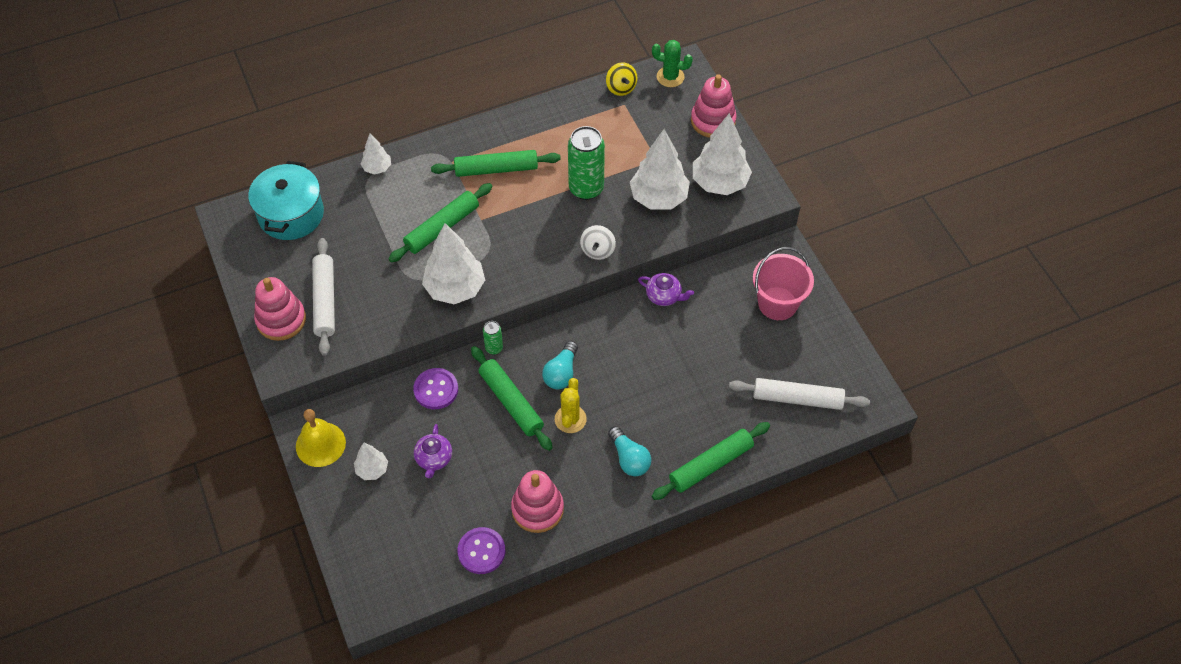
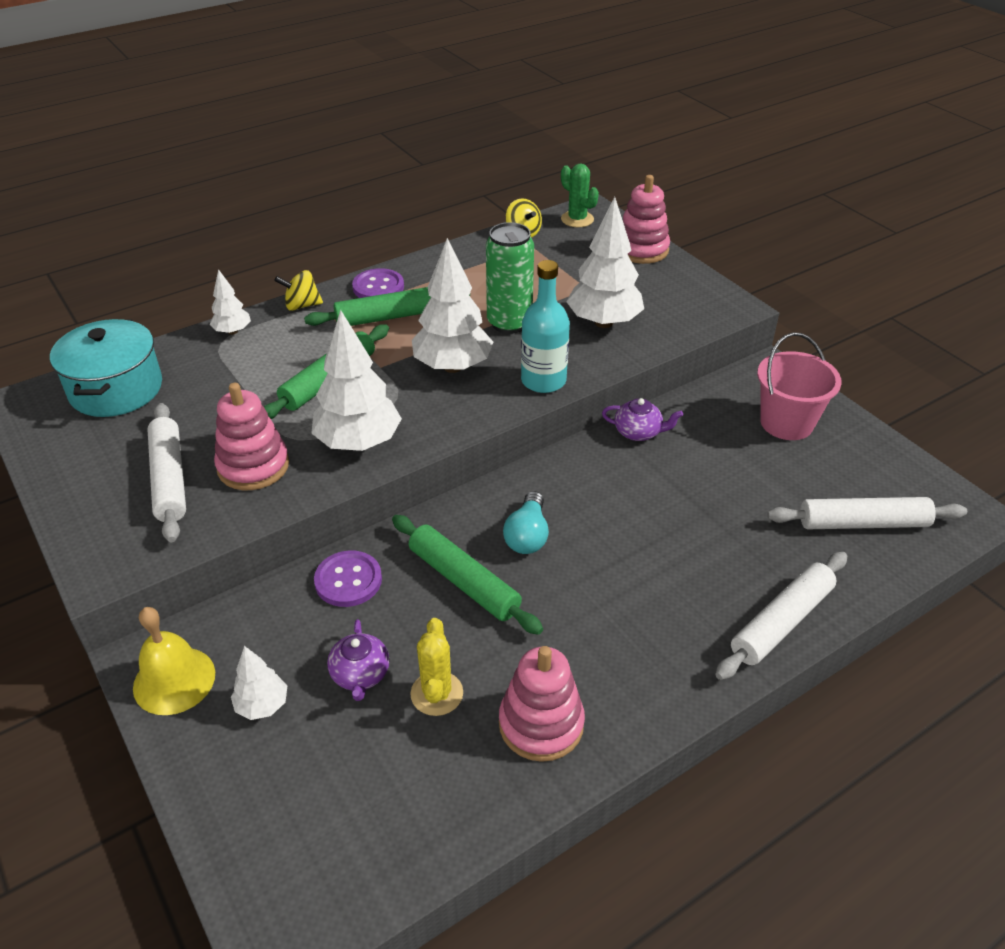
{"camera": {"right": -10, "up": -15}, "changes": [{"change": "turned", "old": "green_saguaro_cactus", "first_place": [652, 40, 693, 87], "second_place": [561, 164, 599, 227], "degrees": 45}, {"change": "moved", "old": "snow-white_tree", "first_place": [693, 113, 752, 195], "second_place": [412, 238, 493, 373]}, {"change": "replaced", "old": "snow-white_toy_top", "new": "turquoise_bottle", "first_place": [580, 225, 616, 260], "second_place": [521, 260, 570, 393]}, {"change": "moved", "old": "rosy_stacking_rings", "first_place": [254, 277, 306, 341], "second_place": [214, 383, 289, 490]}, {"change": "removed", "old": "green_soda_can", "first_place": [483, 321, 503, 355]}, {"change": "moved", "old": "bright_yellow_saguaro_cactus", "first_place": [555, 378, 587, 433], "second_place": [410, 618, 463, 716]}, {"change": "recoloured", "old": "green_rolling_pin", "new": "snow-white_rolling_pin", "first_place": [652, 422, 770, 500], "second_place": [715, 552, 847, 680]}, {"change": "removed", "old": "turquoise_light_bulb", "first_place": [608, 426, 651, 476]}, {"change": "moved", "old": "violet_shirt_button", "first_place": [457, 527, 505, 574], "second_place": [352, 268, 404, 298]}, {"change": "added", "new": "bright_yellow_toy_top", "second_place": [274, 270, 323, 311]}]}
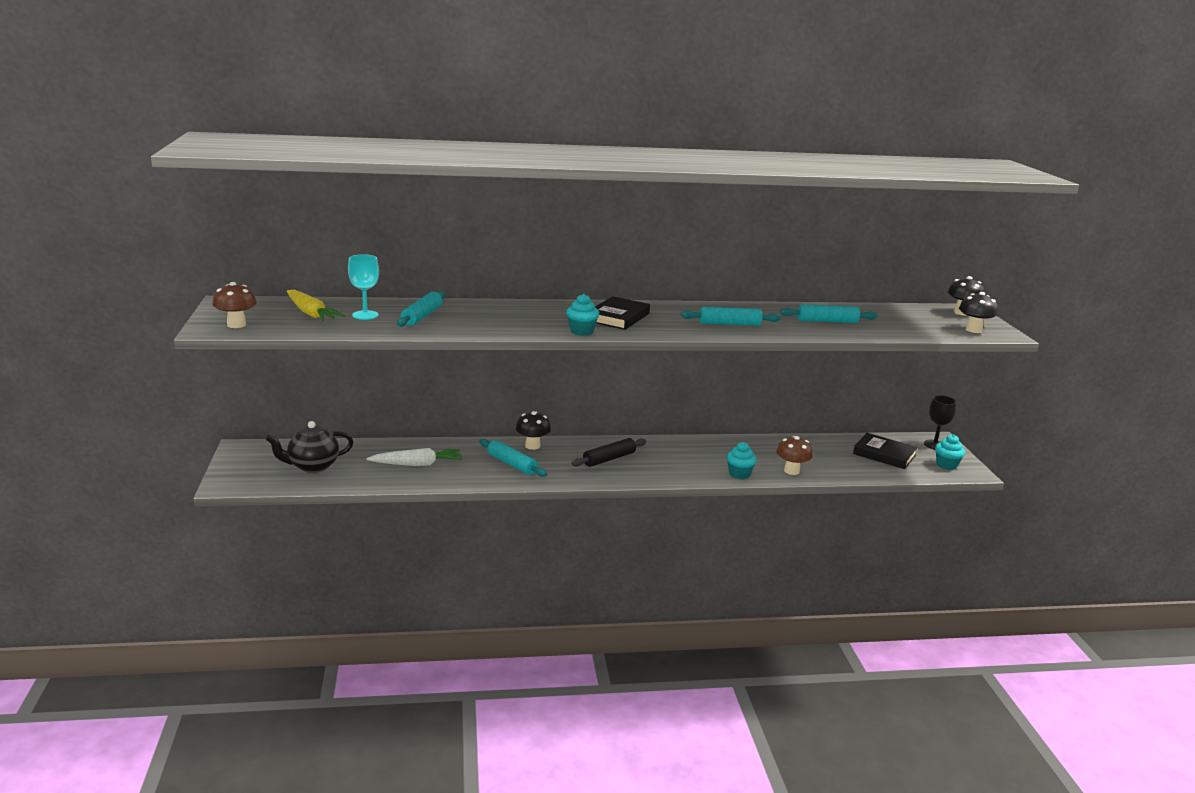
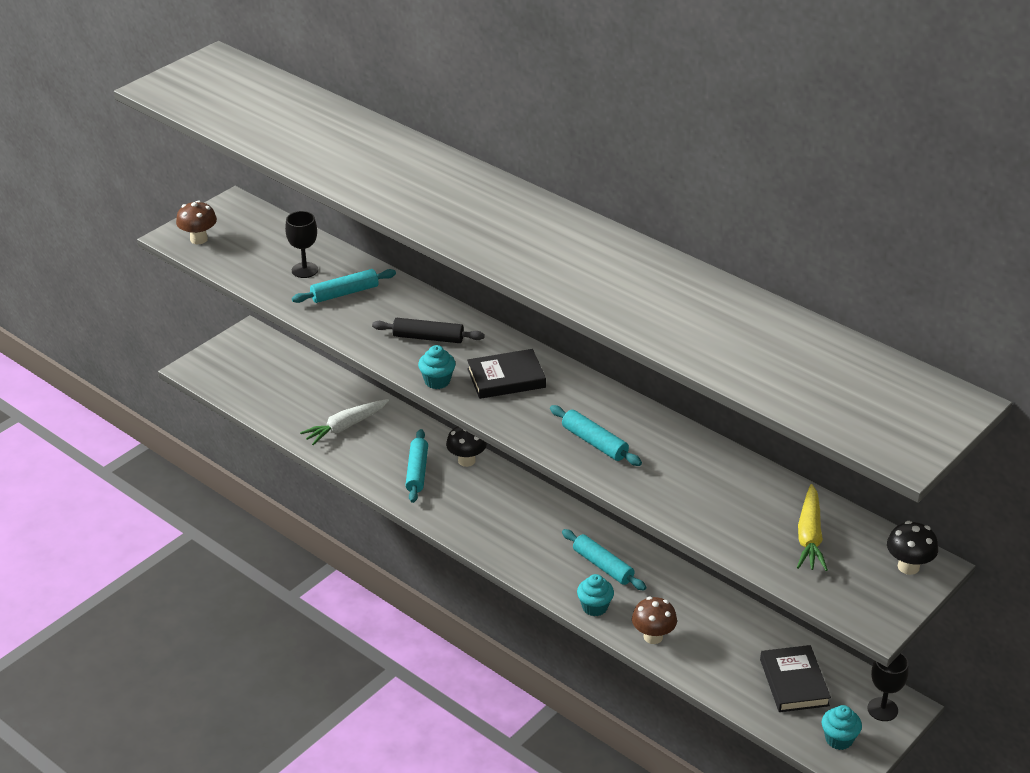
{"camera": {"right": 50, "up": 15}, "changes": [{"change": "recoloured", "old": "turquoise_goblet", "new": "black_goblet", "first_place": [348, 254, 379, 320], "second_place": [285, 211, 318, 278]}, {"change": "moved", "old": "bright_yellow_carrot", "first_place": [287, 290, 345, 321], "second_place": [797, 484, 828, 571]}, {"change": "removed", "old": "black_mushroom", "first_place": [959, 292, 998, 333]}, {"change": "moved", "old": "turquoise_rolling_pin", "first_place": [780, 304, 877, 323], "second_place": [562, 529, 646, 591]}, {"change": "removed", "old": "black_tea_pot", "first_place": [266, 421, 353, 473]}, {"change": "moved", "old": "black_rolling_pin", "first_place": [571, 438, 646, 467], "second_place": [372, 318, 485, 343]}, {"change": "turned", "old": "snow-white_carrot", "first_place": [367, 448, 462, 466], "second_place": [300, 399, 389, 445], "degrees": 105}]}
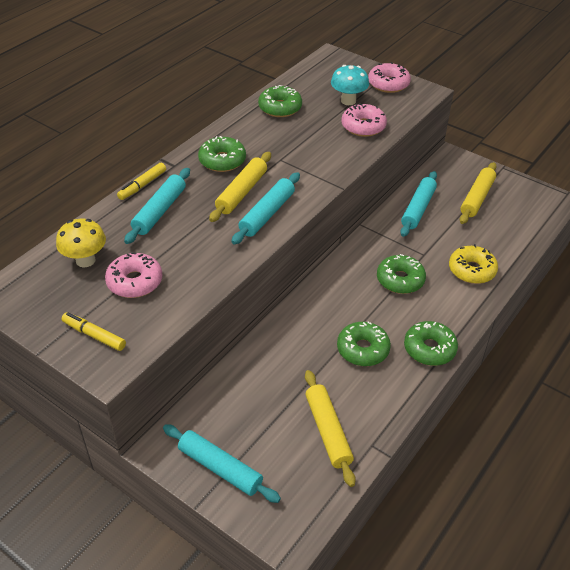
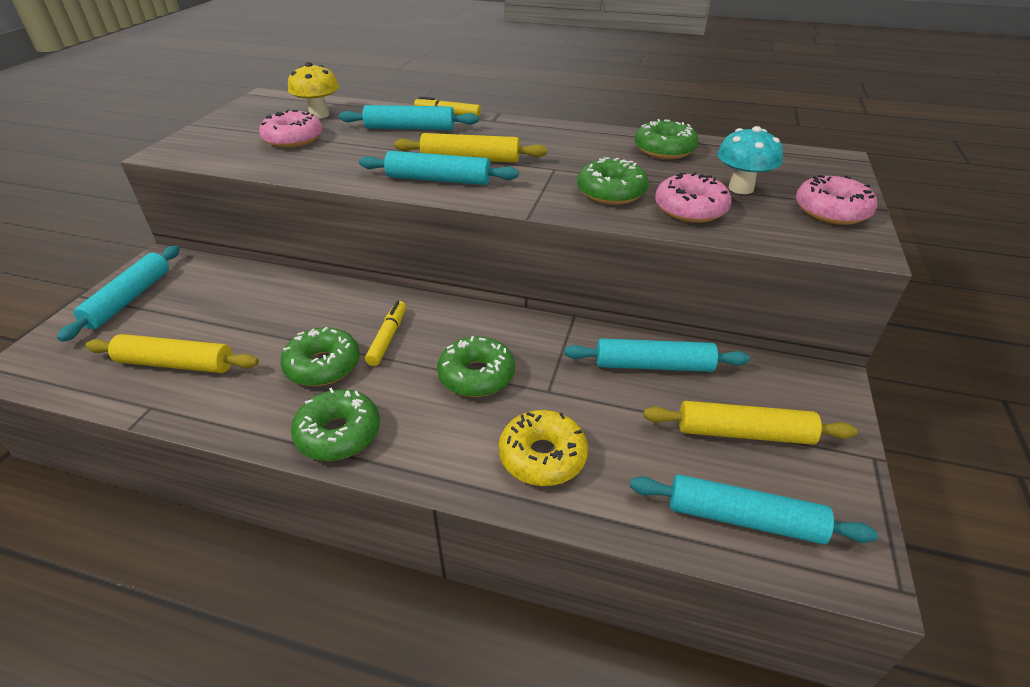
{"camera": {"right": 70, "up": -5}, "changes": [{"change": "moved", "old": "green_donut", "first_place": [198, 136, 246, 172], "second_place": [577, 157, 648, 205]}, {"change": "moved", "old": "bright_yellow_marker_pen", "first_place": [61, 312, 126, 351], "second_place": [365, 301, 406, 366]}, {"change": "turned", "old": "bright_yellow_rolling_pin", "first_place": [305, 370, 356, 487], "second_place": [85, 334, 259, 373], "degrees": 45}, {"change": "added", "new": "turquoise_rolling_pin", "second_place": [630, 474, 878, 544]}]}
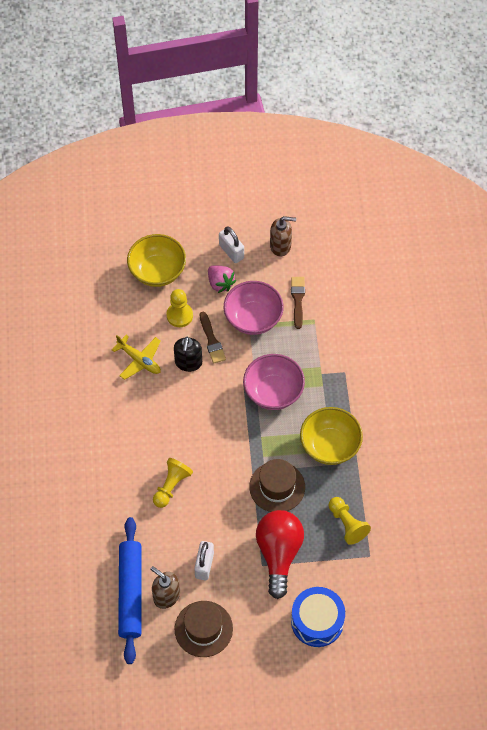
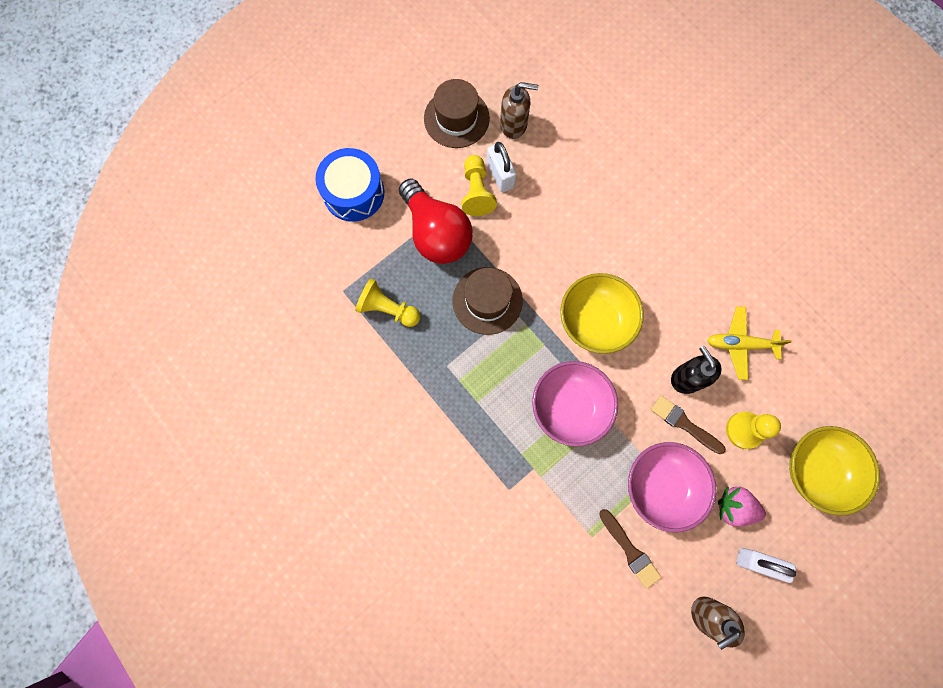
{"camera": {"right": 145, "up": 15}, "changes": [{"change": "moved", "old": "bright_yellow_serving_bowl", "first_place": [300, 407, 363, 465], "second_place": [560, 273, 644, 354]}, {"change": "moved", "old": "bright_yellow_pawn", "first_place": [153, 458, 193, 508], "second_place": [461, 155, 497, 216]}, {"change": "removed", "old": "royal_blue_rolling_pin", "first_place": [118, 517, 142, 664]}]}
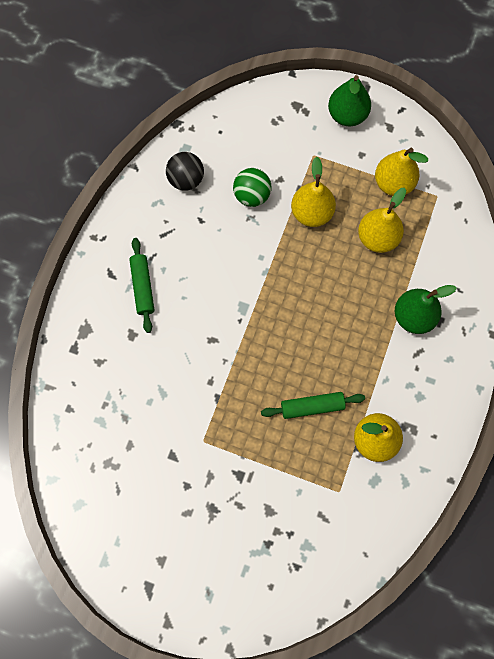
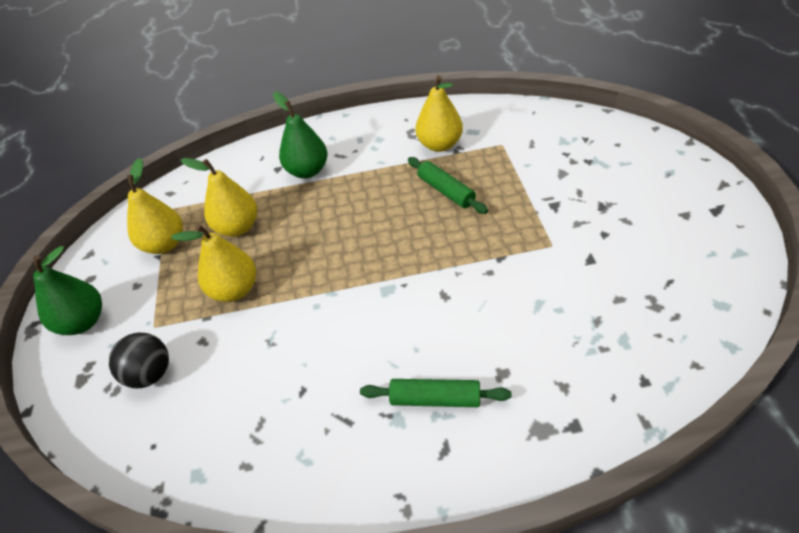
{"camera": {"right": -115, "up": -25}, "changes": [{"change": "moved", "old": "black_play_ball", "first_place": [166, 152, 204, 191], "second_place": [109, 333, 169, 388]}, {"change": "removed", "old": "green_play_ball", "first_place": [233, 168, 271, 207]}, {"change": "turned", "old": "green_rolling_pin", "first_place": [129, 238, 154, 333], "second_place": [360, 379, 512, 407], "degrees": 45}]}
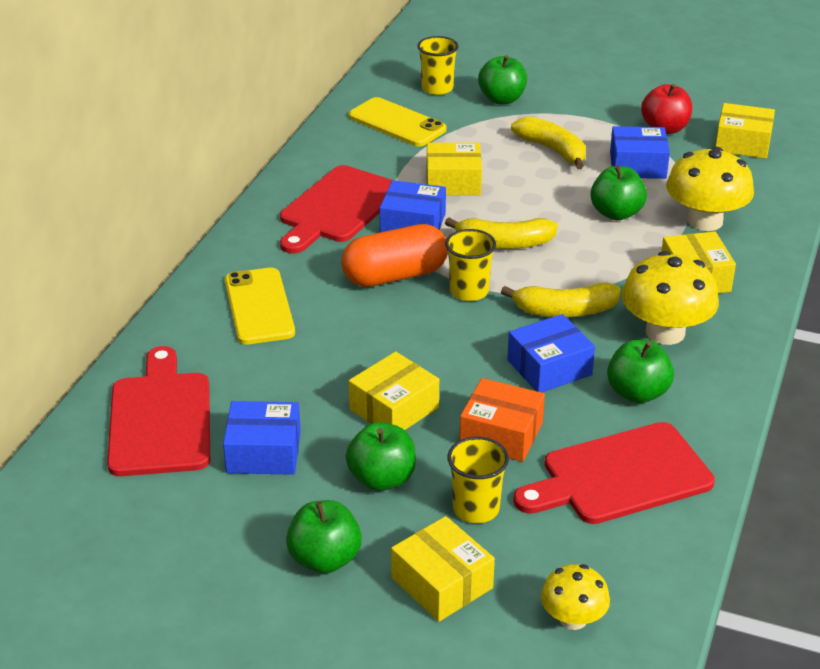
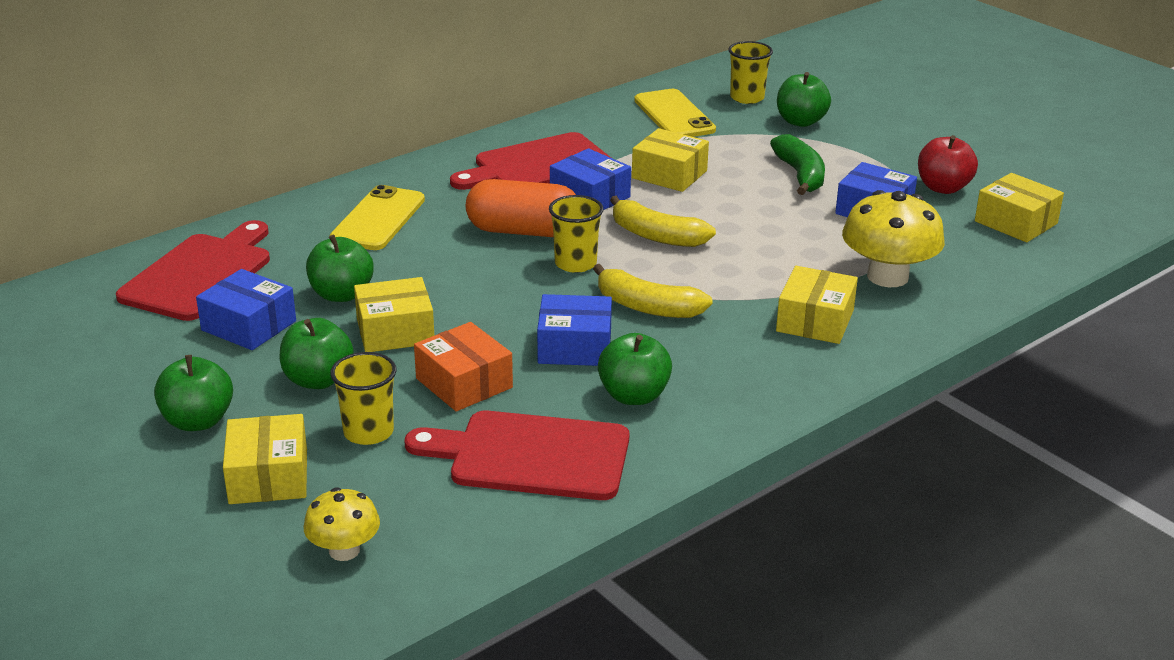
{"camera": {"right": 30, "up": -5}, "changes": [{"change": "recoloured", "old": "bright_yellow_toy_banana", "new": "green_toy_banana", "first_place": [511, 116, 586, 169], "second_place": [770, 134, 825, 195]}, {"change": "moved", "old": "green_toy_apple", "first_place": [590, 165, 647, 220], "second_place": [306, 235, 374, 302]}, {"change": "removed", "old": "bright_yellow_mushroom", "first_place": [622, 251, 719, 345]}]}
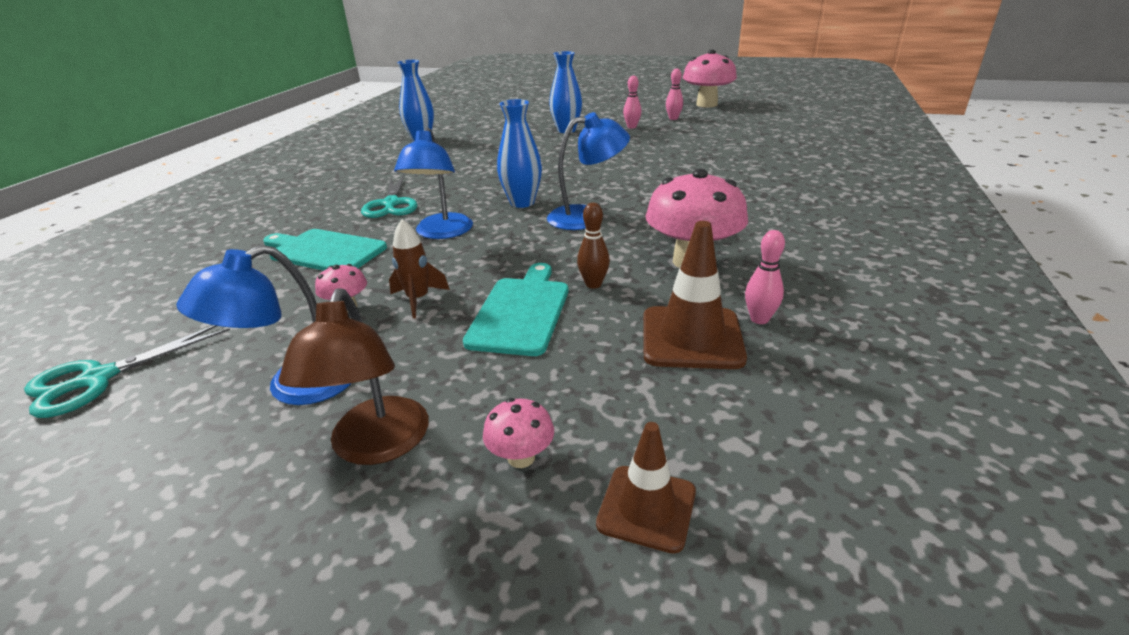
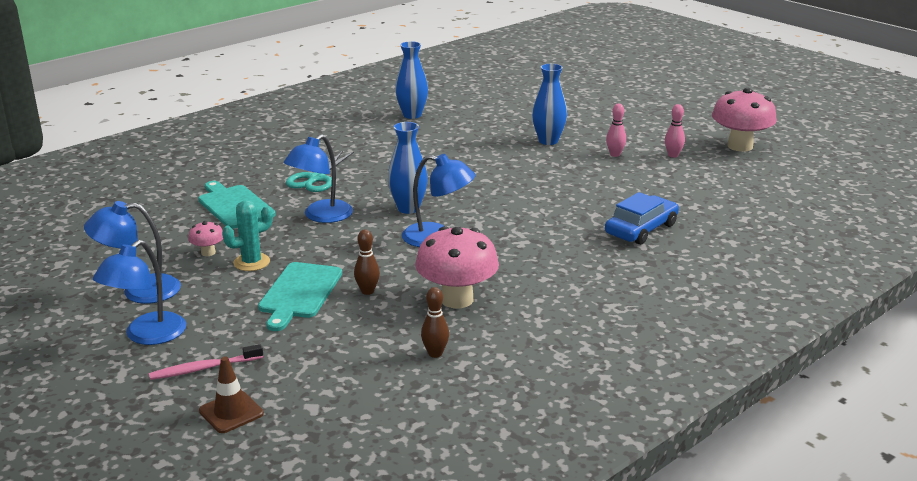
{"camera": {"right": 30, "up": -5}, "changes": [{"change": "replaced", "old": "brown_toy_rocket", "new": "turquoise_saguaro_cactus", "first_place": [389, 219, 450, 319], "second_place": [222, 200, 273, 271]}, {"change": "removed", "old": "brown_traffic_cone", "first_place": [643, 221, 747, 369]}, {"change": "recoloured", "old": "rosy_skittle", "new": "brown_skittle", "first_place": [745, 230, 785, 324], "second_place": [421, 287, 449, 358]}, {"change": "turned", "old": "turquoise_bread_board", "first_place": [463, 263, 568, 356], "second_place": [258, 262, 342, 331], "degrees": 150}, {"change": "recoloured", "old": "brown_reading_lamp", "new": "royal_blue_reading_lamp", "first_place": [279, 288, 429, 465], "second_place": [93, 240, 186, 345]}, {"change": "removed", "old": "turquoise_shears", "first_place": [24, 325, 230, 418]}, {"change": "replaced", "old": "rosy_mushroom", "new": "rosy_toothbrush", "first_place": [483, 398, 554, 468], "second_place": [149, 344, 263, 380]}, {"change": "added", "new": "royal_blue_car", "second_place": [605, 192, 679, 245]}]}
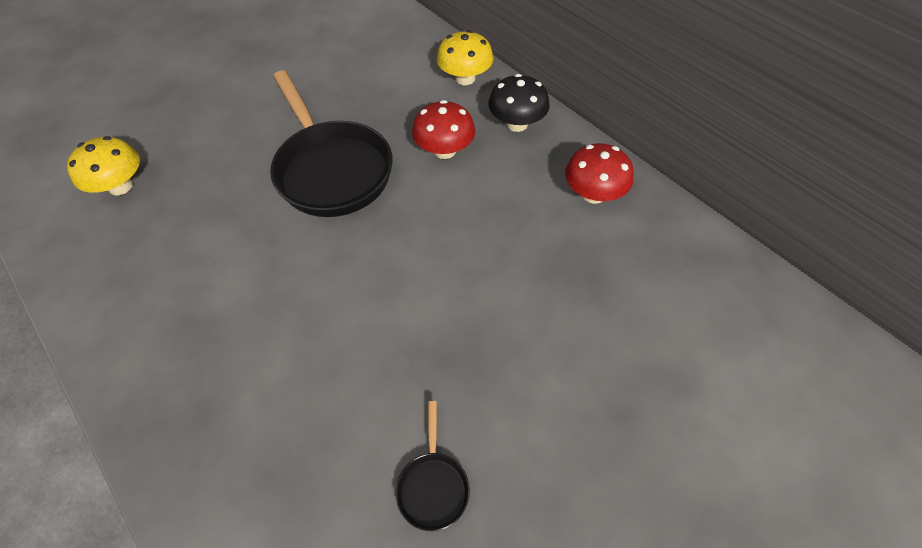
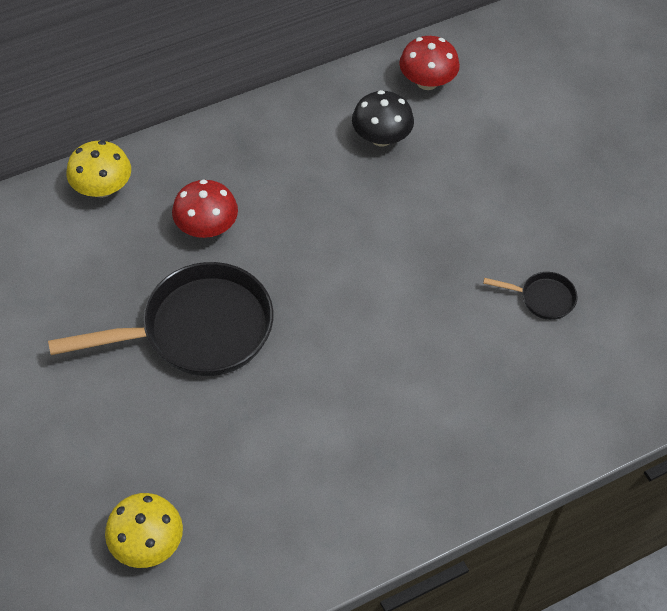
{"camera": {"right": -80, "up": 0}, "changes": [{"change": "moved", "old": "black_mushroom", "first_place": [488, 74, 550, 132], "second_place": [352, 90, 414, 146]}, {"change": "moved", "old": "red_mushroom", "first_place": [565, 143, 634, 204], "second_place": [399, 36, 460, 90]}]}
